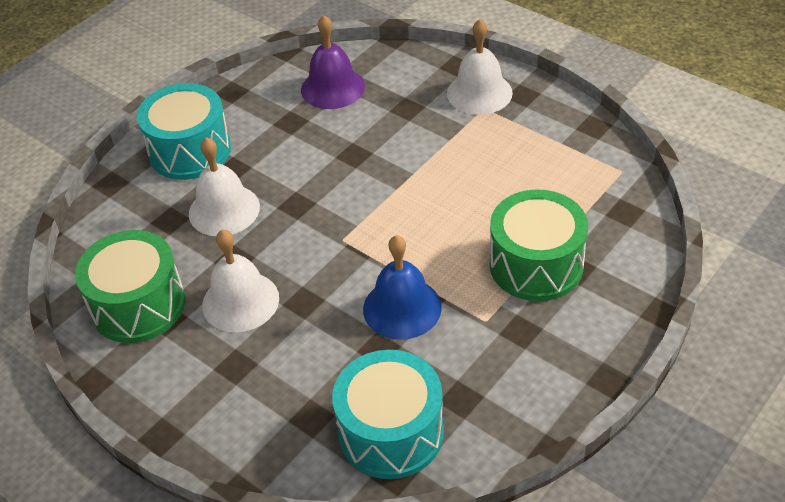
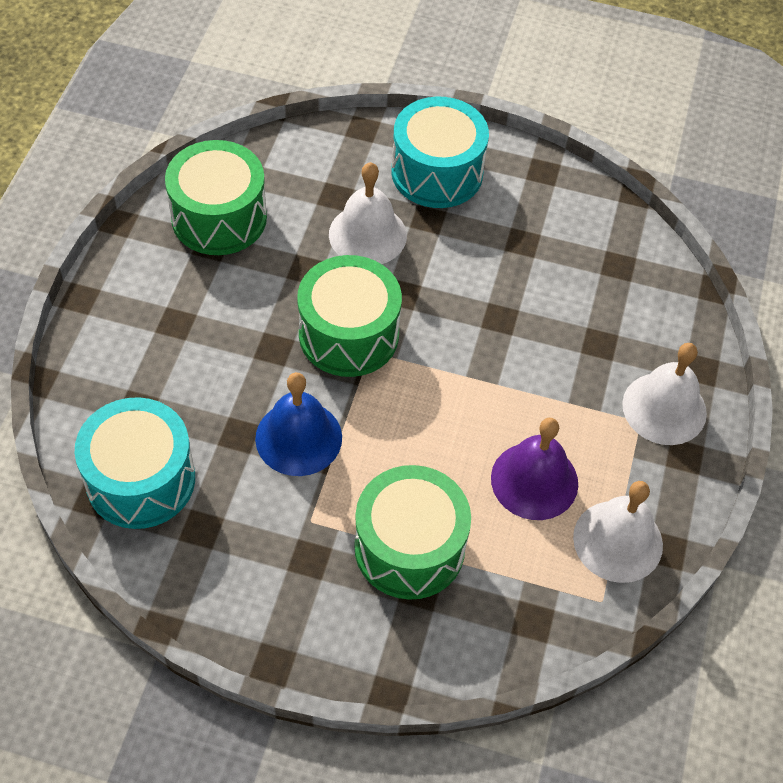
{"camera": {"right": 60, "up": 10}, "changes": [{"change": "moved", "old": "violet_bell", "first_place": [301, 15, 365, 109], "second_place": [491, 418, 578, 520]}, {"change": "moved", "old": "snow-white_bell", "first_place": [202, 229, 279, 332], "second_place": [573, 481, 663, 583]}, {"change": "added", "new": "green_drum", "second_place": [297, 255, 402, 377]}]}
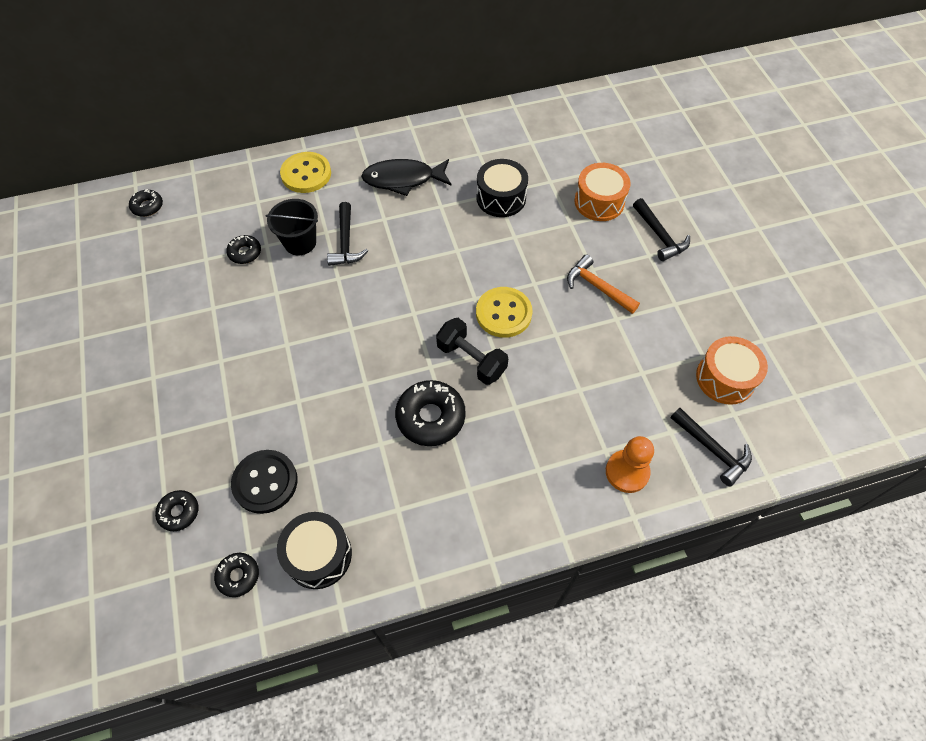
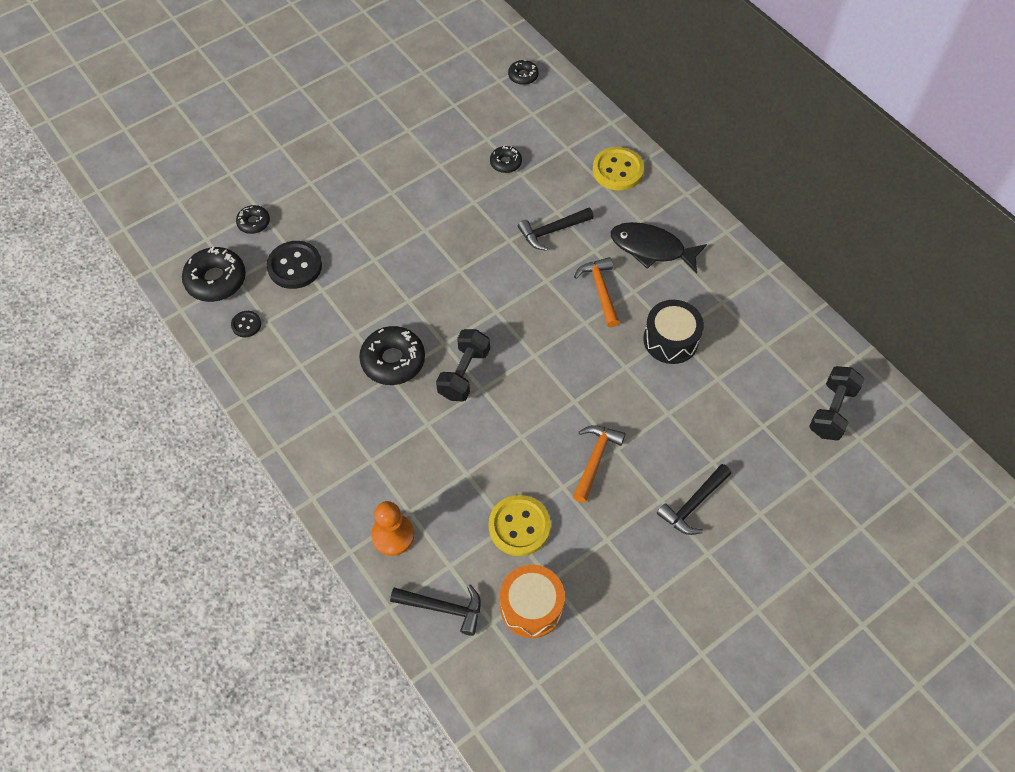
{"camera": {"right": 70, "up": 0}, "changes": [{"change": "turned", "old": "black_toy_fish", "first_place": [361, 159, 451, 196], "second_place": [611, 222, 707, 274], "degrees": -45}, {"change": "removed", "old": "orange_drum", "first_place": [574, 163, 631, 221]}, {"change": "removed", "old": "black_bucket", "first_place": [266, 199, 318, 255]}, {"change": "moved", "old": "bright_yellow_shirt_button", "first_place": [476, 287, 533, 338], "second_place": [488, 495, 551, 556]}, {"change": "turned", "old": "black_carpenter's_hammer", "first_place": [670, 408, 752, 486], "second_place": [390, 585, 481, 636], "degrees": -105}, {"change": "replaced", "old": "black_drum", "new": "black_shirt_button", "first_place": [277, 512, 352, 589], "second_place": [231, 311, 261, 337]}, {"change": "resized", "old": "black_donut", "first_place": [214, 553, 259, 597], "second_place": [182, 247, 246, 302], "factor": 1.81}, {"change": "added", "new": "orange_carpenter's_hammer", "second_place": [574, 257, 620, 327]}, {"change": "added", "new": "black_free_weight", "second_place": [809, 366, 864, 440]}]}
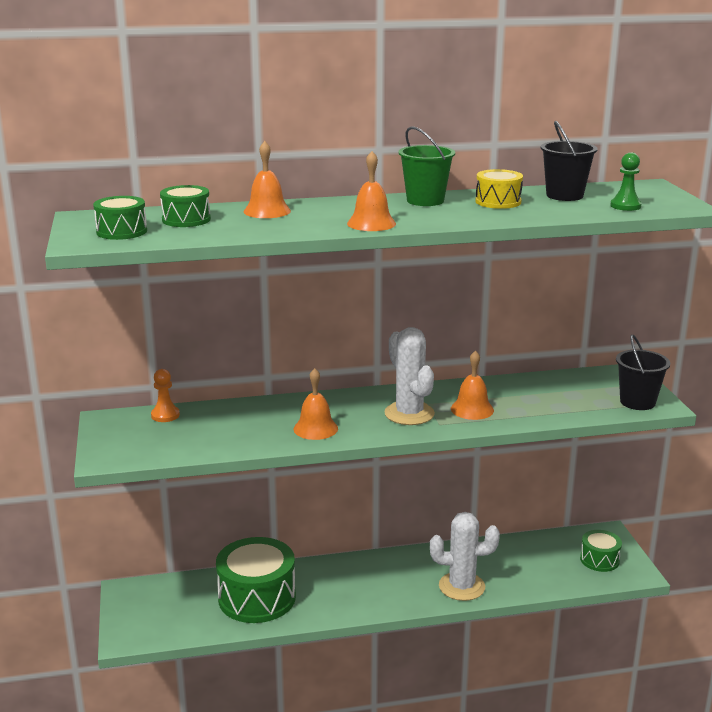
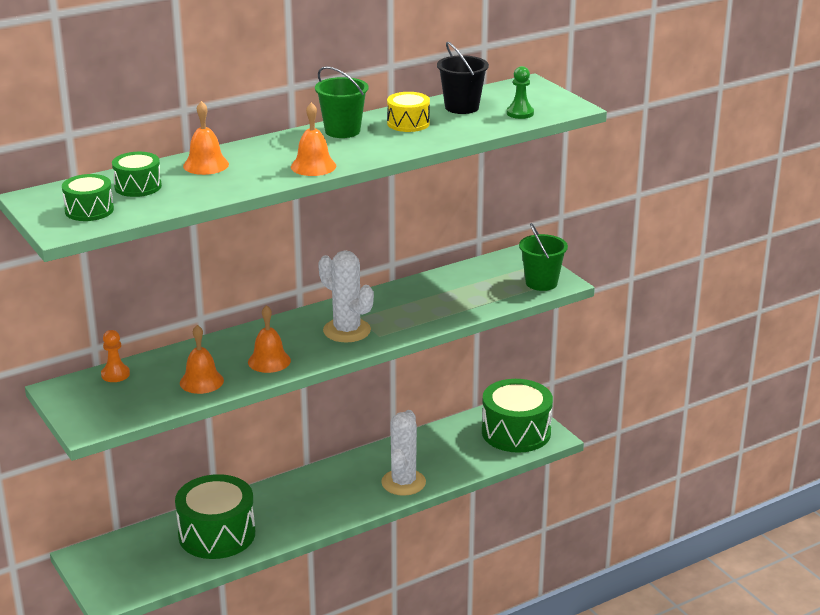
{"camera": {"right": -20, "up": 5}, "changes": [{"change": "recoloured", "old": "black_bucket", "new": "green_bucket", "first_place": [616, 335, 670, 410], "second_place": [519, 223, 568, 291]}, {"change": "moved", "old": "orange_bell", "first_place": [451, 350, 494, 420], "second_place": [180, 325, 224, 394]}, {"change": "turned", "old": "snow-white_saguaro_cactus", "first_place": [430, 512, 500, 601], "second_place": [381, 410, 426, 496], "degrees": -60}, {"change": "resized", "old": "green_drum", "first_place": [580, 530, 622, 572], "second_place": [482, 379, 553, 453], "factor": 1.9}]}
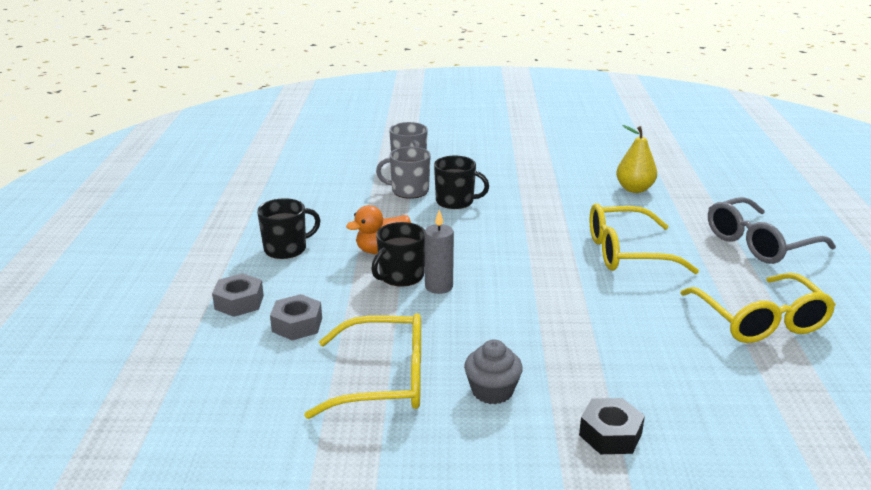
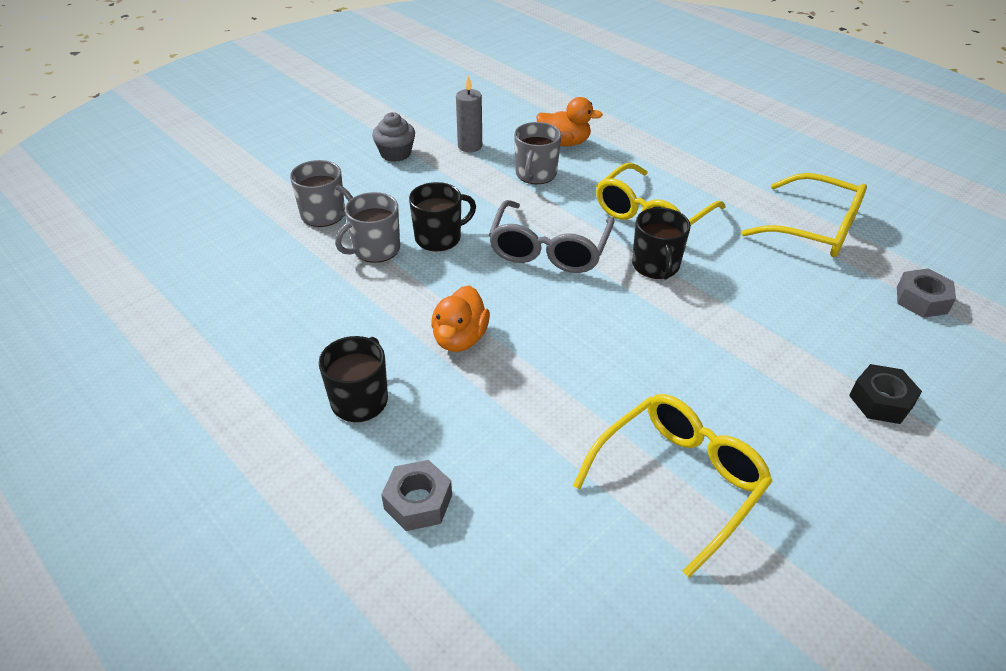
{"camera": {"right": -45, "up": 15}, "changes": [{"change": "replaced", "old": "bright_yellow_pear", "new": "orange_rubber_duck", "first_place": [616, 125, 657, 193], "second_place": [536, 97, 603, 146]}, {"change": "moved", "old": "grey_spectacles", "first_place": [708, 197, 836, 264], "second_place": [489, 200, 615, 273]}, {"change": "moved", "old": "grey_pillar_candle", "first_place": [425, 210, 454, 294], "second_place": [456, 75, 482, 152]}, {"change": "moved", "old": "black_tea_mug", "first_place": [371, 222, 425, 287], "second_place": [632, 207, 691, 279]}, {"change": "moved", "old": "grey_nut", "first_place": [270, 294, 322, 340], "second_place": [897, 269, 956, 318]}, {"change": "moved", "old": "grey_muffin", "first_place": [464, 339, 523, 404], "second_place": [372, 112, 415, 162]}, {"change": "added", "new": "grey_tea_mug", "second_place": [514, 122, 561, 184]}]}
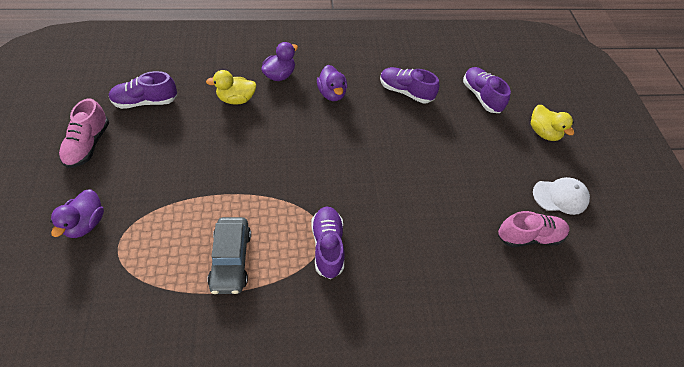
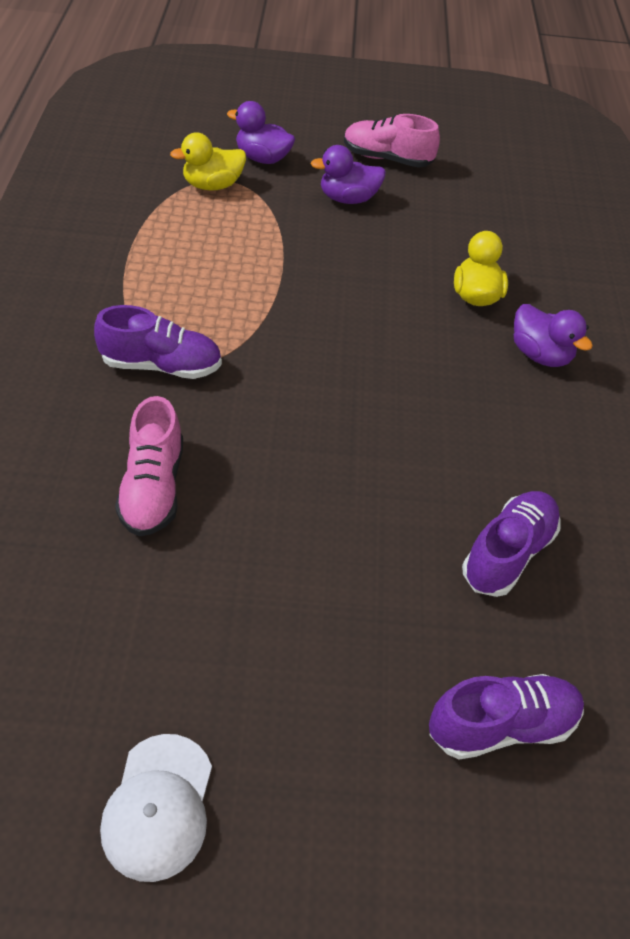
{"camera": {"right": 100, "up": -5}, "changes": [{"change": "moved", "old": "violet_rubber_duck", "first_place": [317, 65, 347, 101], "second_place": [311, 145, 386, 204]}, {"change": "removed", "old": "violet_shoe", "first_place": [109, 71, 177, 109]}, {"change": "moved", "old": "bright_yellow_rubber_duck", "first_place": [531, 105, 574, 141], "second_place": [170, 133, 246, 191]}, {"change": "moved", "old": "rosy_shoe", "first_place": [498, 211, 570, 247], "second_place": [115, 396, 183, 537]}, {"change": "removed", "old": "grey_car", "first_place": [207, 217, 251, 294]}]}
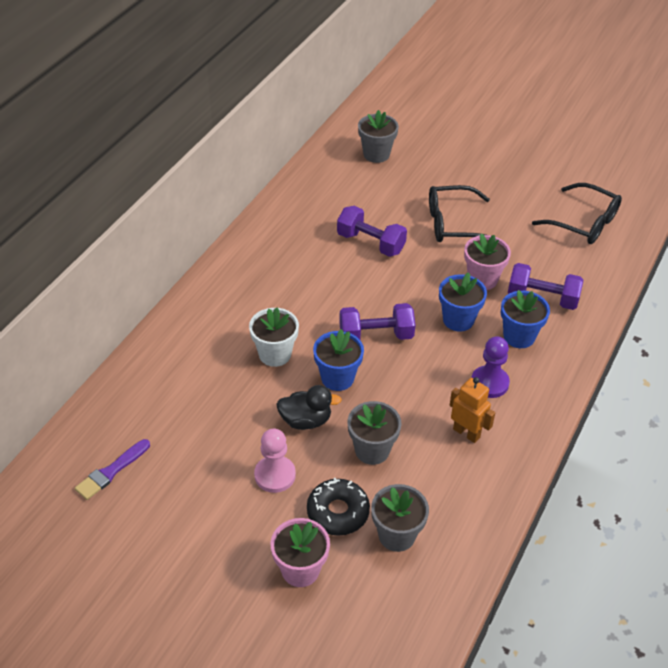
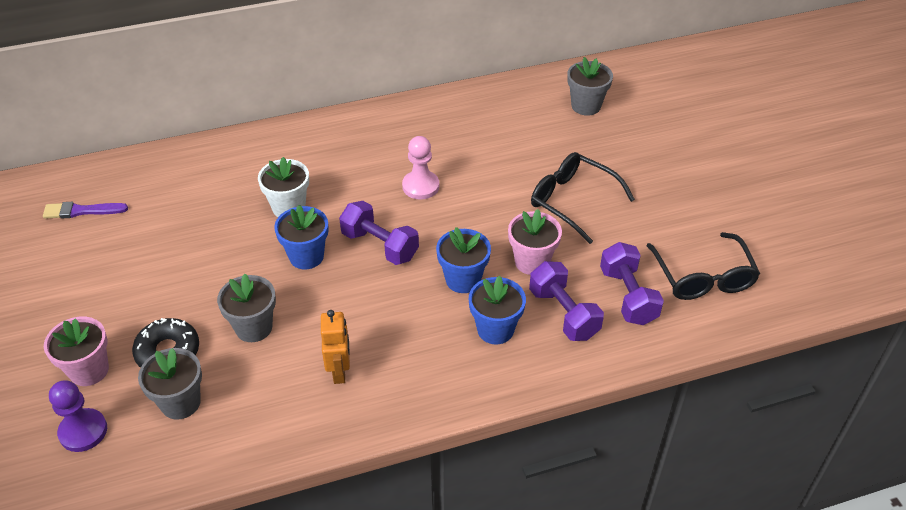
{"camera": {"right": 45, "up": 0}, "changes": [{"change": "moved", "old": "violet_free_weight", "first_place": [337, 206, 407, 257], "second_place": [600, 242, 664, 325]}, {"change": "moved", "old": "violet_pawn", "first_place": [471, 336, 510, 398], "second_place": [49, 380, 107, 452]}, {"change": "removed", "old": "black_rubber_duck", "first_place": [276, 385, 342, 430]}, {"change": "moved", "old": "rosy_pawn", "first_place": [254, 429, 296, 493], "second_place": [402, 136, 439, 199]}]}
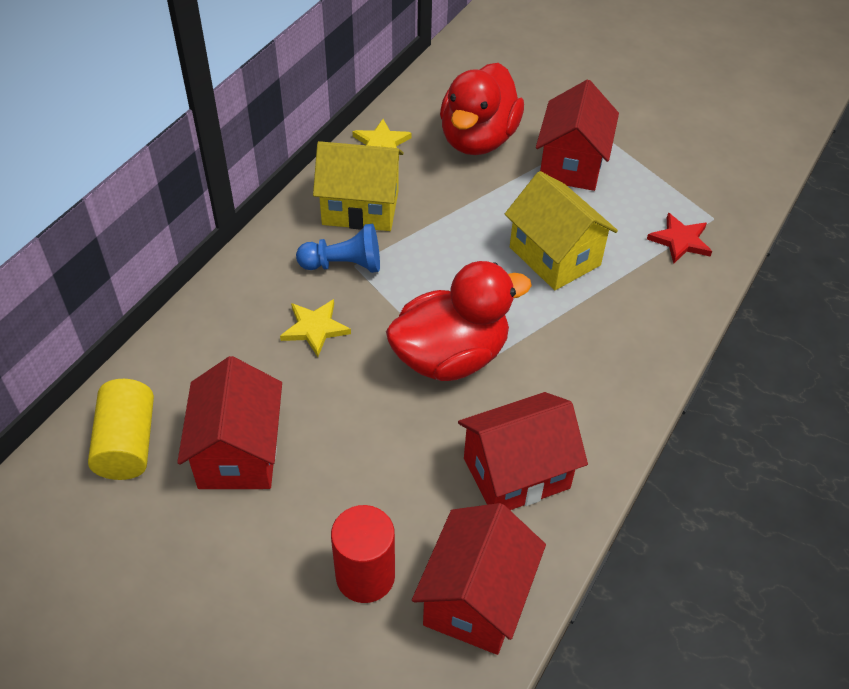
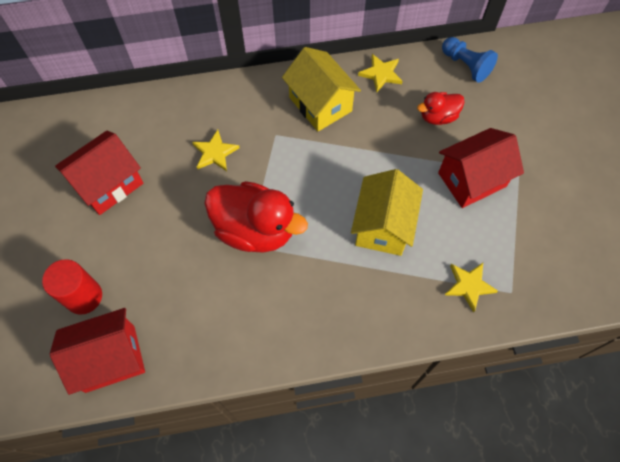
{"camera": {"right": 50, "up": 15}, "changes": [{"change": "resized", "old": "red_rubber_duck", "first_place": [440, 63, 524, 155], "second_place": [417, 92, 465, 125], "factor": 0.53}, {"change": "recoloured", "old": "red_star", "new": "bright_yellow_star", "first_place": [647, 213, 712, 264], "second_place": [445, 263, 498, 312]}, {"change": "moved", "old": "royal_blue_pawn", "first_place": [296, 224, 380, 273], "second_place": [442, 37, 498, 83]}, {"change": "removed", "old": "bright_yellow_solid_cylinder", "first_place": [88, 379, 154, 480]}, {"change": "removed", "old": "red_toy_house", "first_place": [458, 392, 588, 510]}]}
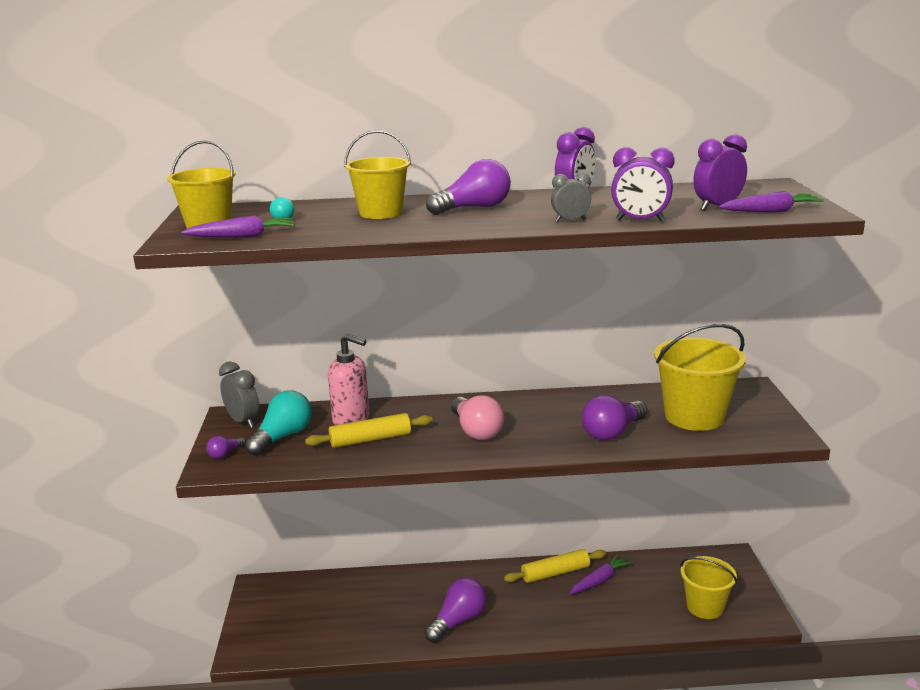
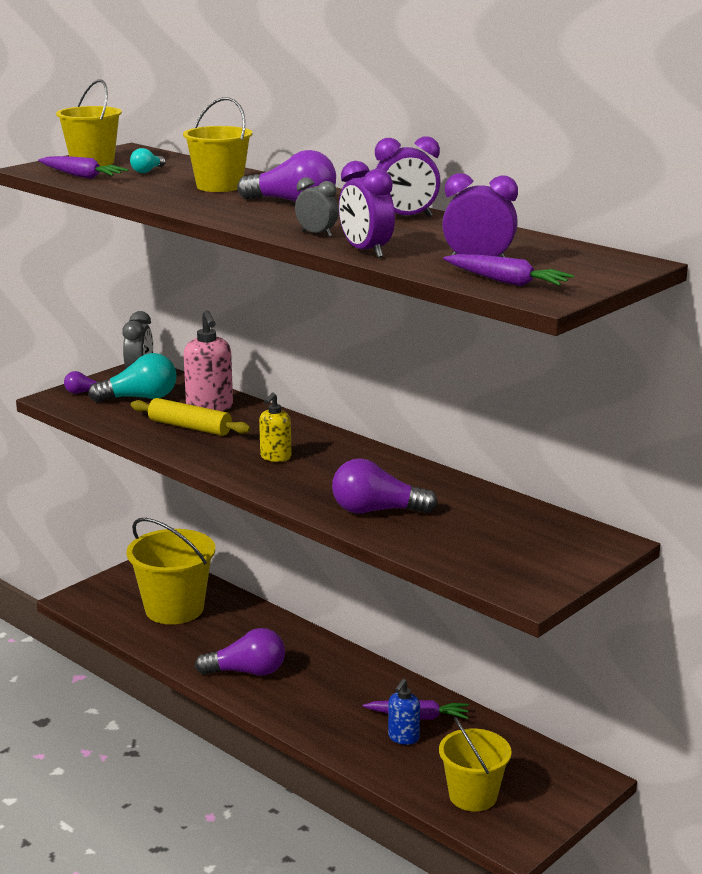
{"camera": {"right": 45, "up": 0}, "changes": [{"change": "moved", "old": "bright_yellow_bucket", "first_place": [654, 324, 746, 431], "second_place": [126, 518, 215, 624]}, {"change": "replaced", "old": "rosy_light_bulb", "new": "bright_yellow_soap_dispenser", "first_place": [451, 395, 504, 440], "second_place": [259, 392, 291, 462]}, {"change": "removed", "old": "bright_yellow_rolling_pin", "first_place": [504, 549, 606, 583]}, {"change": "added", "new": "royal_blue_soap_dispenser", "second_place": [388, 679, 420, 745]}]}
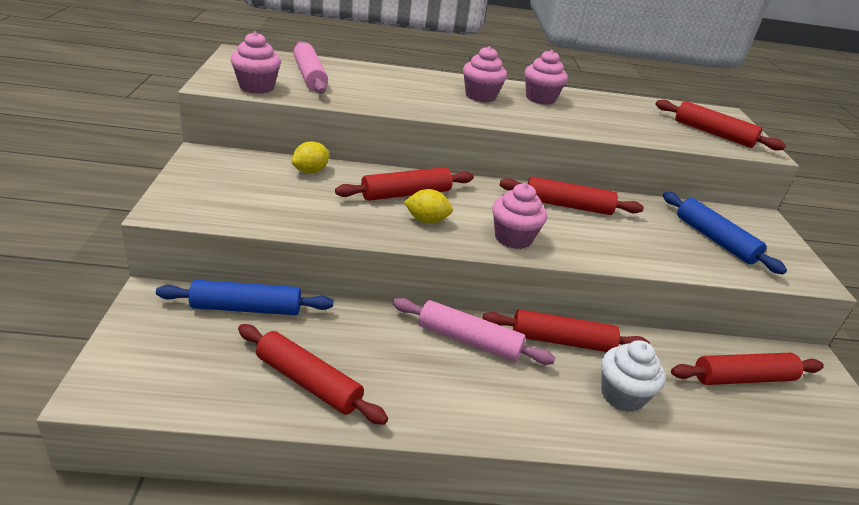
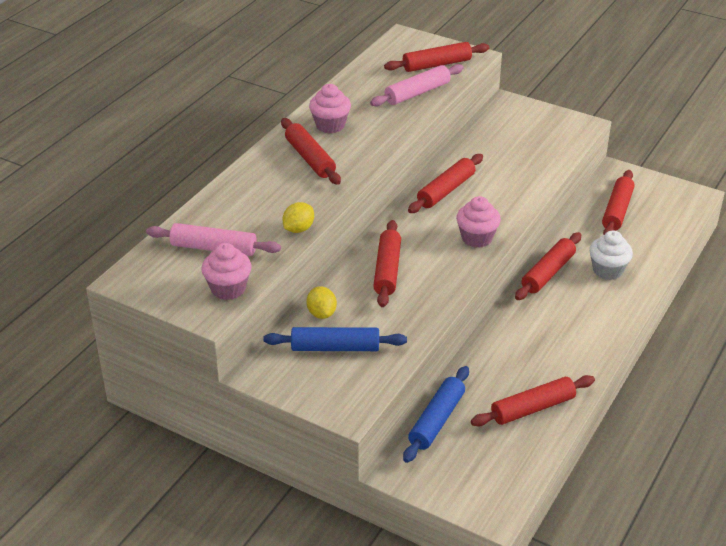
{"camera": {"right": -55, "up": 5}, "changes": [{"change": "replaced", "old": "rosy_muffin", "new": "red_rolling_pin", "first_place": [463, 46, 507, 103], "second_place": [281, 118, 341, 185]}, {"change": "moved", "old": "bright_yellow_toy_lemon", "first_place": [404, 189, 453, 224], "second_place": [282, 202, 314, 233]}, {"change": "moved", "old": "royal_blue_rolling_pin", "first_place": [663, 192, 787, 274], "second_place": [263, 327, 407, 351]}, {"change": "moved", "old": "rosy_rolling_pin", "first_place": [392, 298, 555, 365], "second_place": [370, 64, 464, 107]}]}
